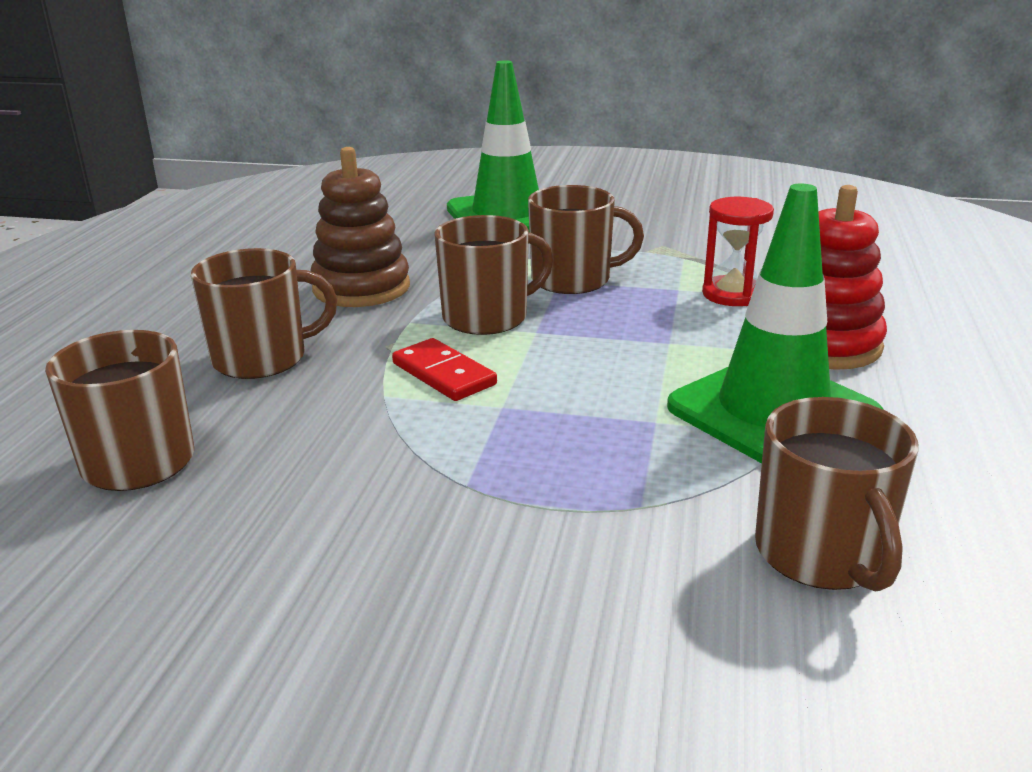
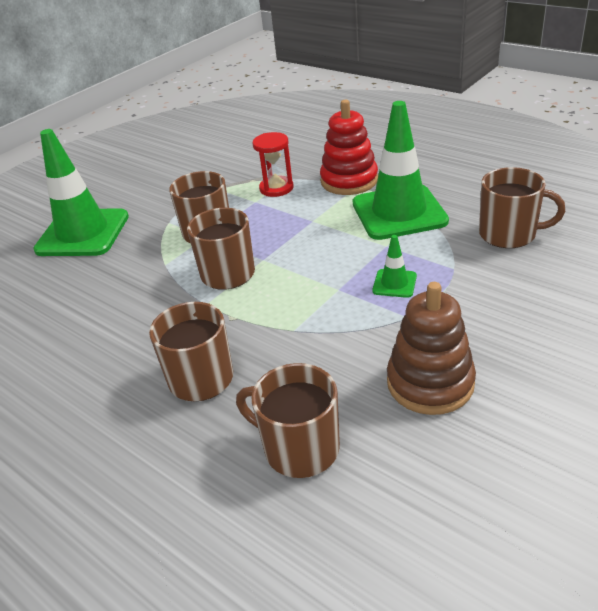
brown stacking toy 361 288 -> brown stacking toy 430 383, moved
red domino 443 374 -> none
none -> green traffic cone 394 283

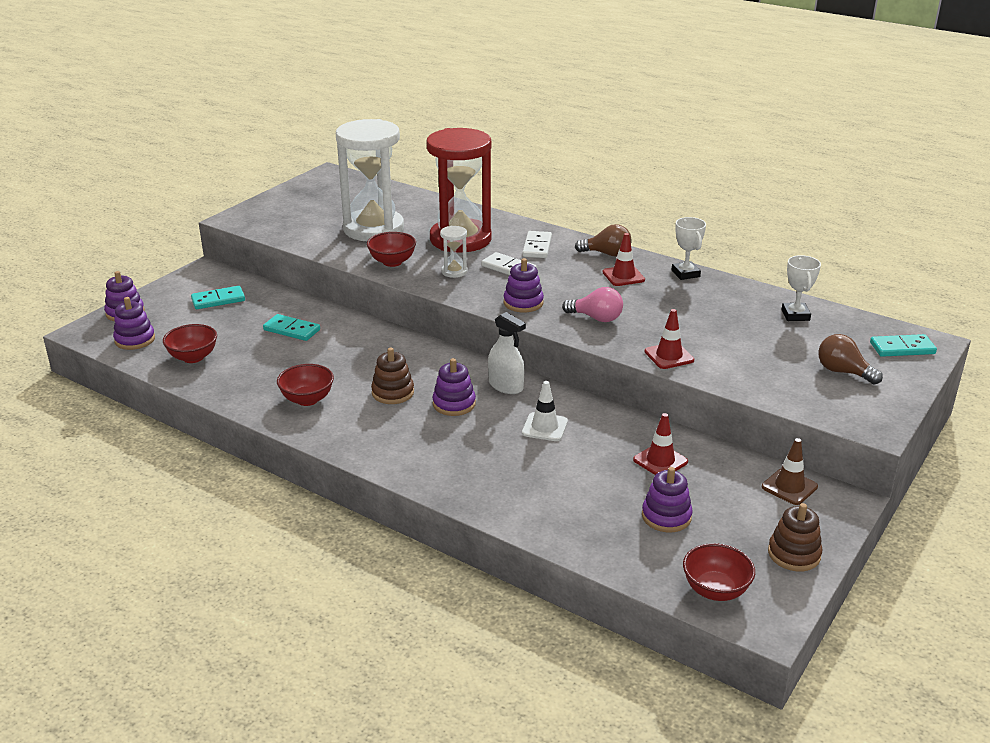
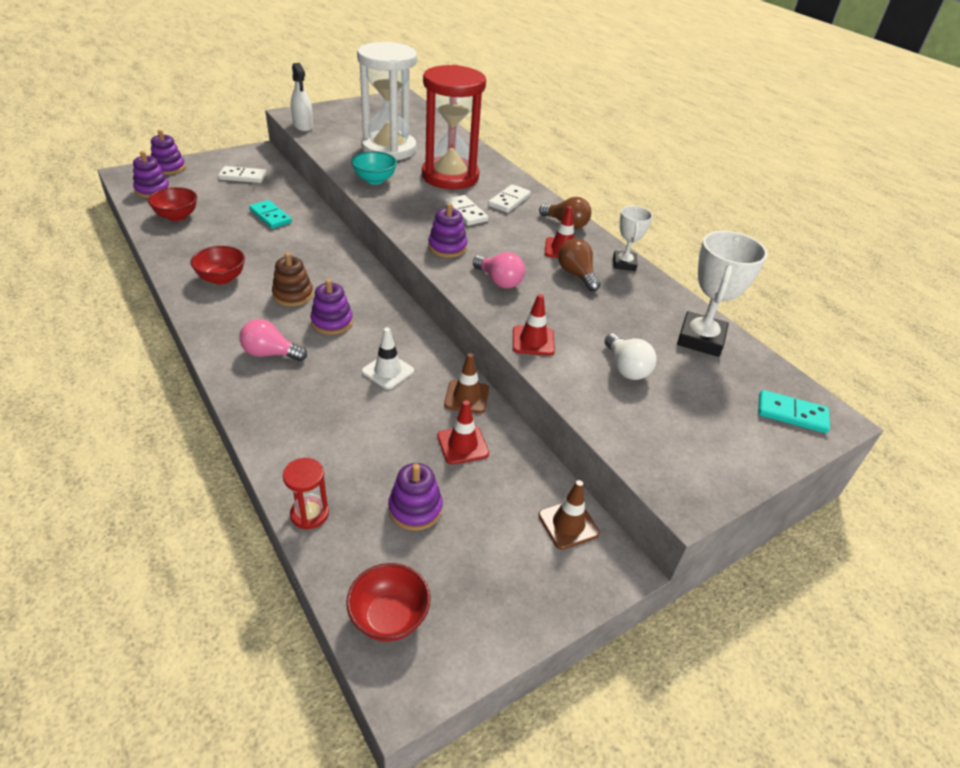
turquoise domino 218 300 -> white domino 243 177
red bowl 392 262 -> turquoise bowl 374 180
white hourglass 454 271 -> none
white spray bottle 506 386 -> white spray bottle 303 126, moved
brown stacking toy 794 554 -> none
white trophy 795 315 -> white trophy 700 339, x1.66
brown light bulb 843 372 -> brown light bulb 576 274, moved
none -> pink light bulb 270 354
none -> red hourglass 309 514
none -> brown traffic cone 466 397
none -> white light bulb 626 368

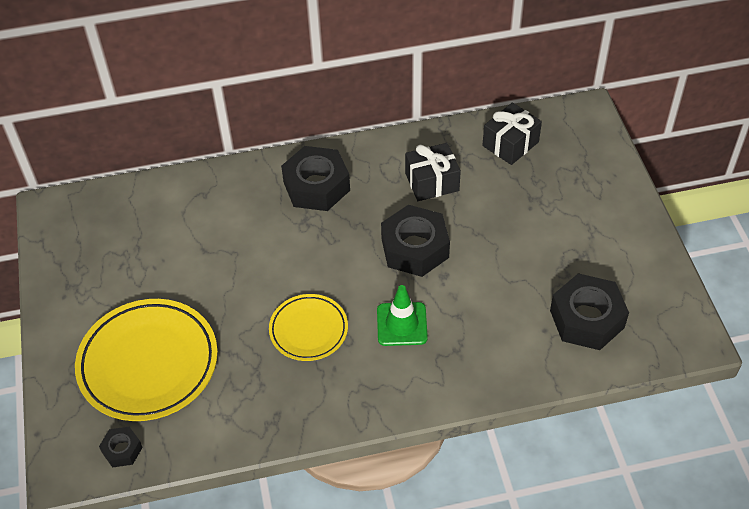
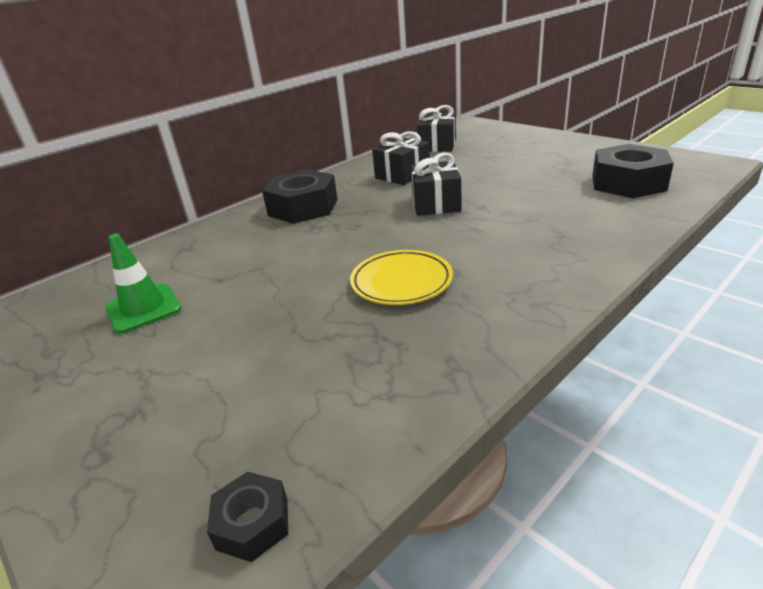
yellow plate 148 363 -> none
green traffic cone 402 324 -> green traffic cone 143 308, moved
black nut 415 248 -> black gift 436 203

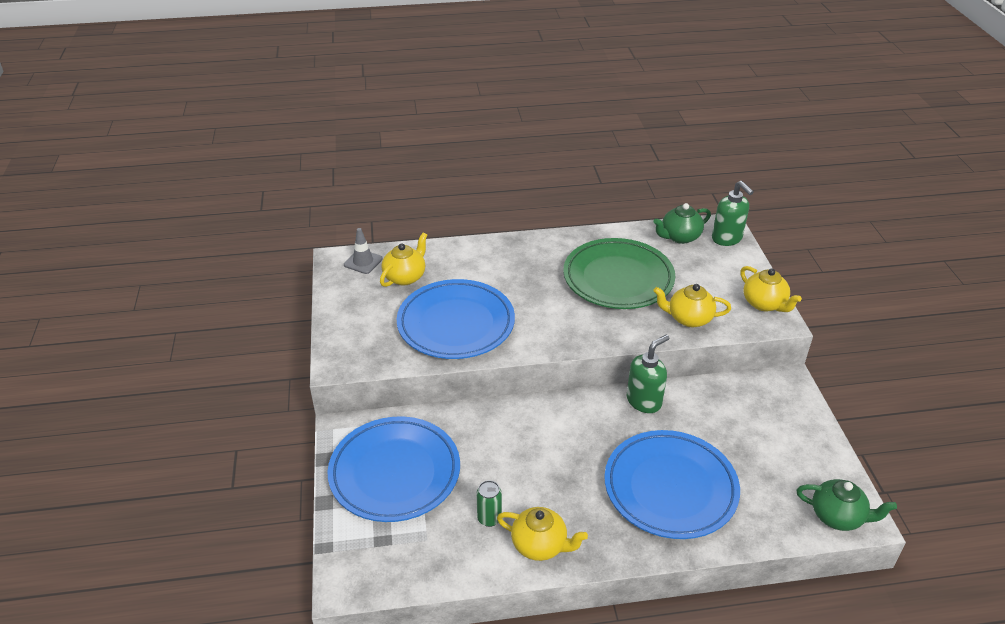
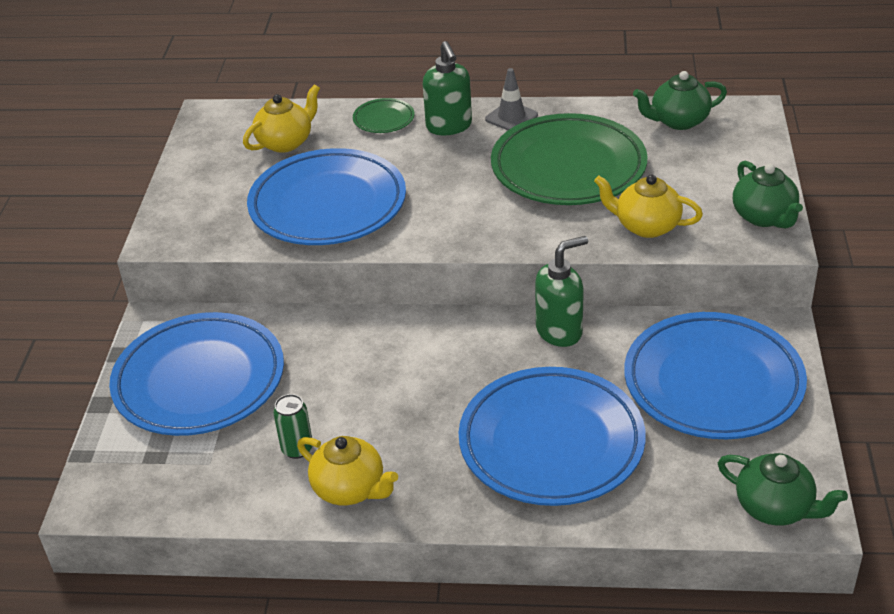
grey traffic cone 363 262 -> grey traffic cone 511 117, moved
green soap dispenser 727 238 -> green soap dispenser 449 126, moved
yellow teapot 764 304 -> green teapot 764 217
none -> green plate 384 119
none -> blue plate 713 382

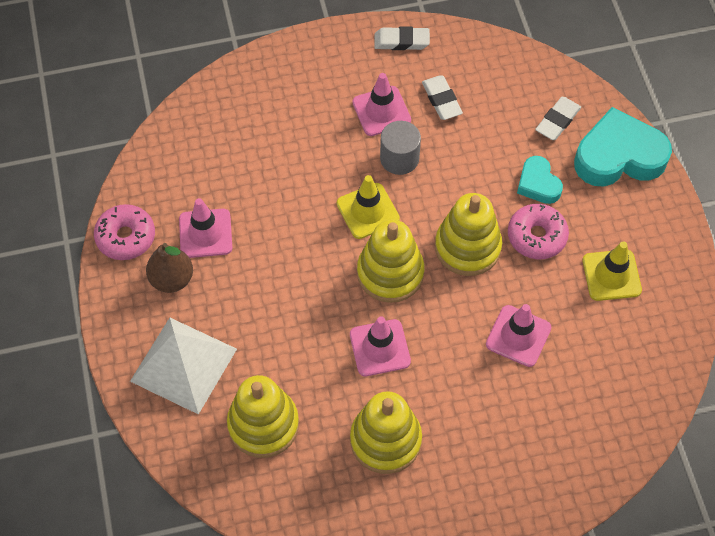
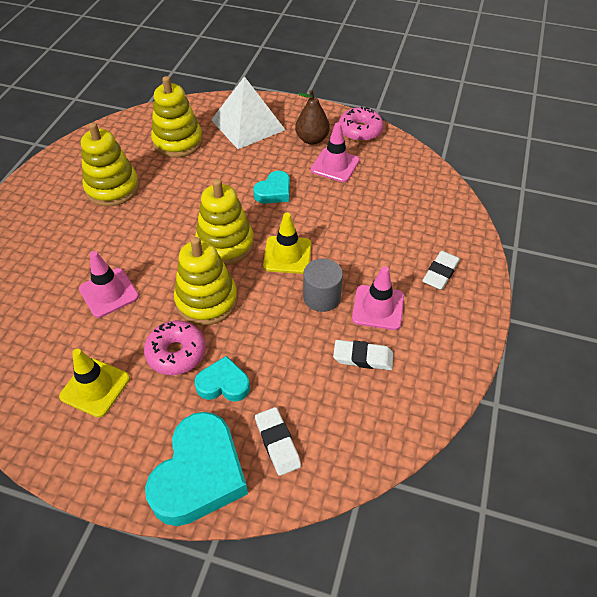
pink traffic cone 380 348 -> none
white eraser 401 41 -> white eraser 440 273, moved
none -> turquoise heart 274 192

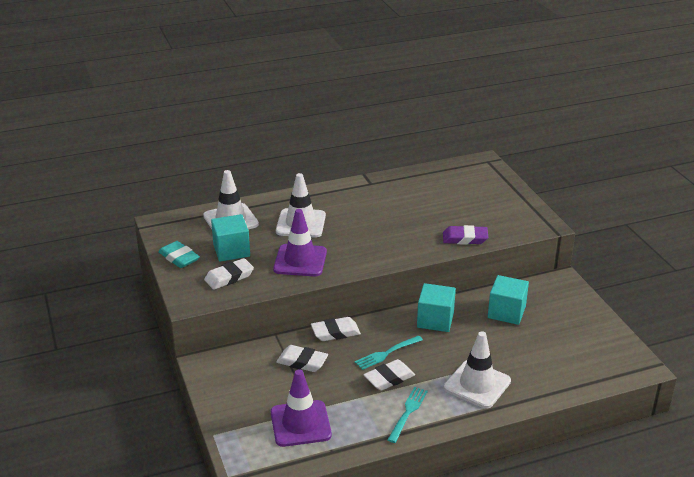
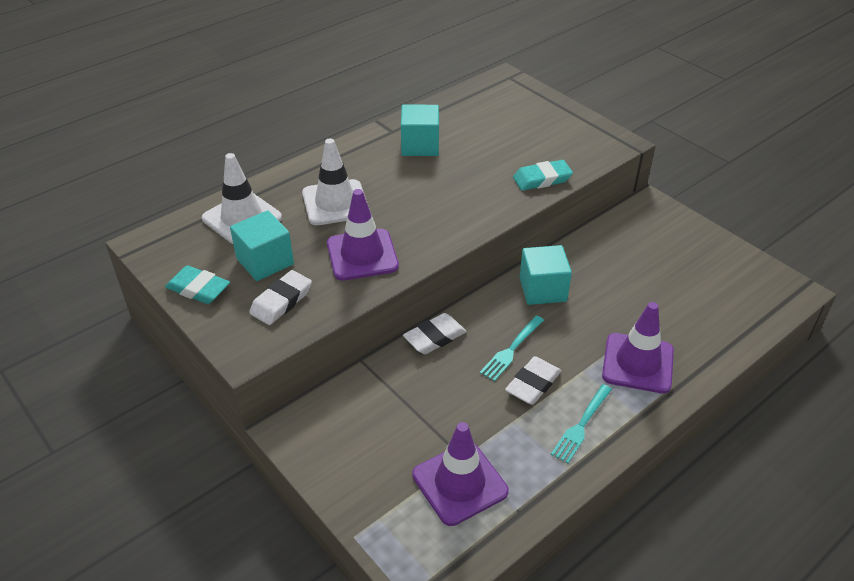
white eraser 302 362 -> none
turquoise fork 408 412 -> turquoise fork 581 426, 150 degrees counterclockwise
purple eraser 465 238 -> turquoise eraser 542 179
white traffic cone 477 384 -> purple traffic cone 638 363
turquoise cube 506 312 -> turquoise cube 420 145, moved

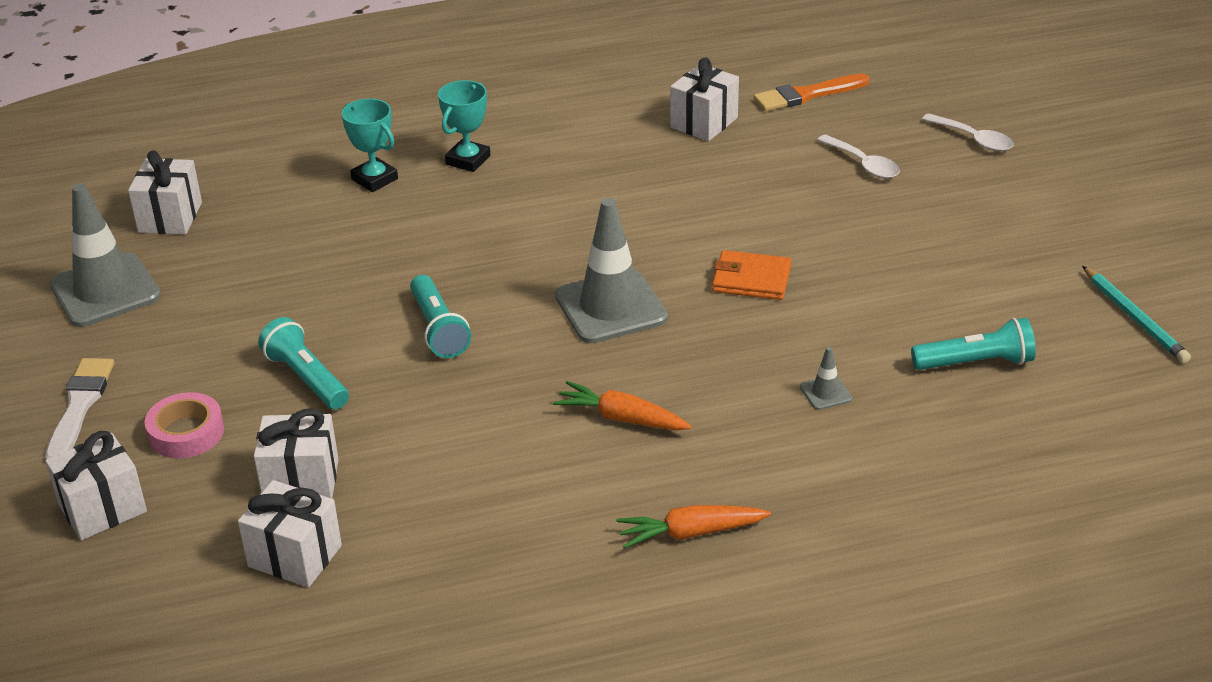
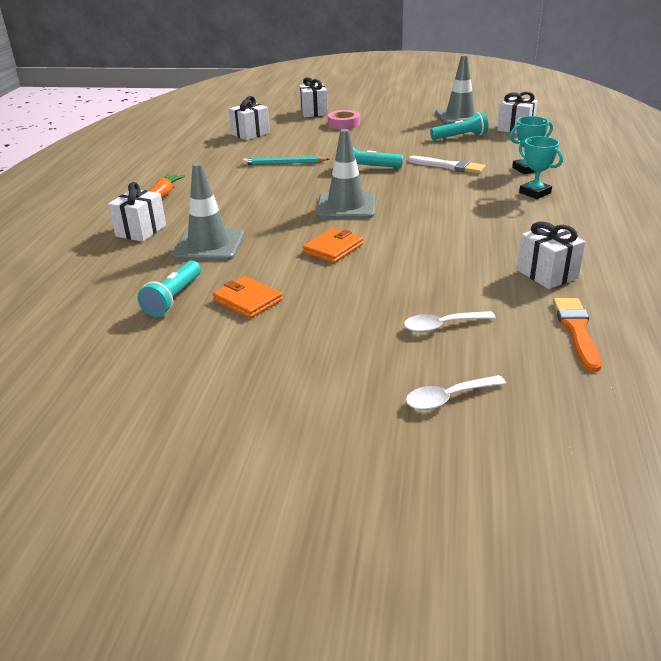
white brush 80 406 -> white brush 449 166, moved
white gift 301 480 -> white gift 141 231, moved
turquoise flashlight 306 378 -> turquoise flashlight 460 137, moved
orange carrot 621 418 -> none
grey traffic cone 825 393 -> grey traffic cone 209 245, x2.36
turquoise pencil 1134 318 -> turquoise pencil 284 163, moved
none -> orange wallet 248 300

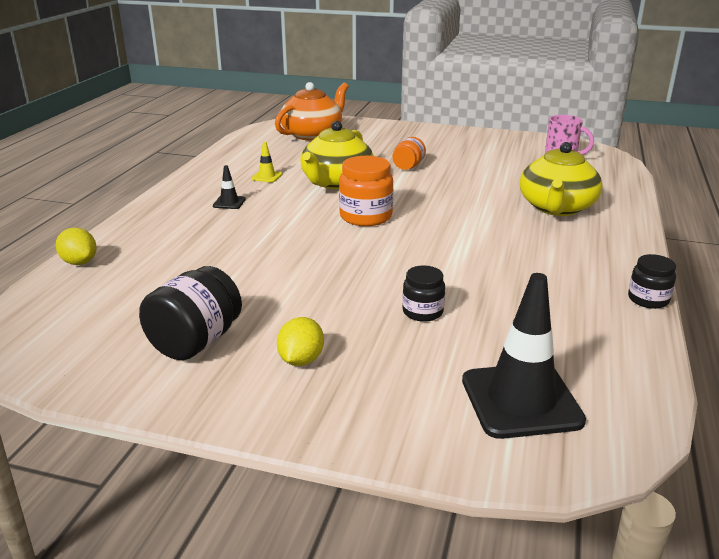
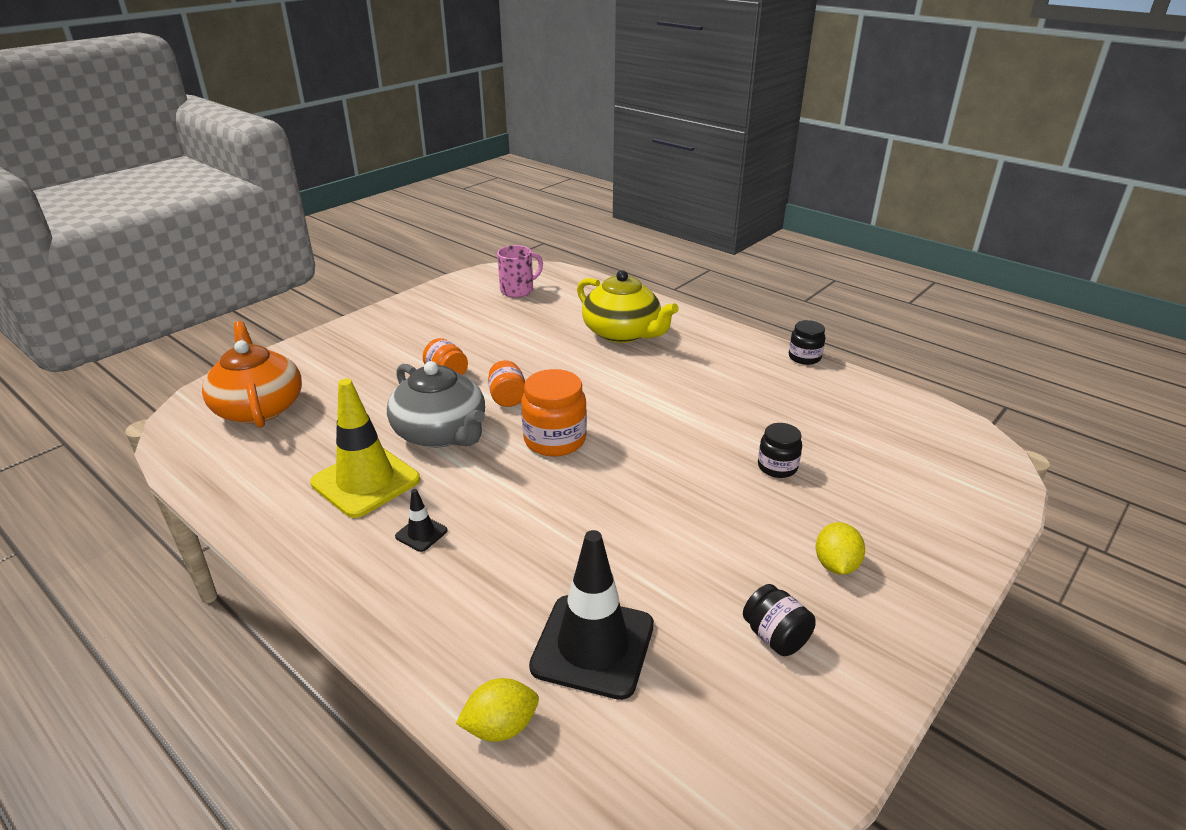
black jar 195 342 -> black jar 775 636, x0.61
yellow traffic cone 267 176 -> yellow traffic cone 366 481, x2.27
yellow lemon 301 360 -> yellow lemon 835 565, 60 degrees clockwise
yellow teapot 336 182 -> grey teapot 441 433
black traffic cone 521 400 -> black traffic cone 593 646, moved
none -> orange jar 507 398

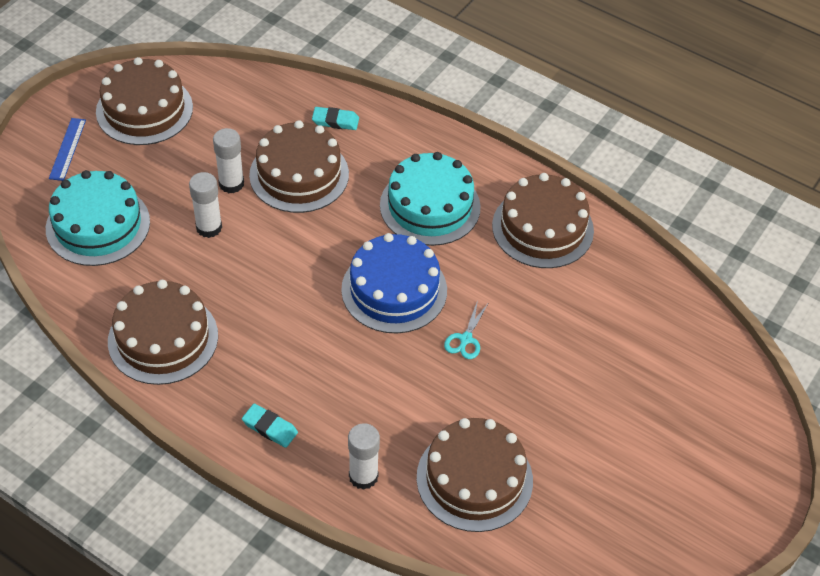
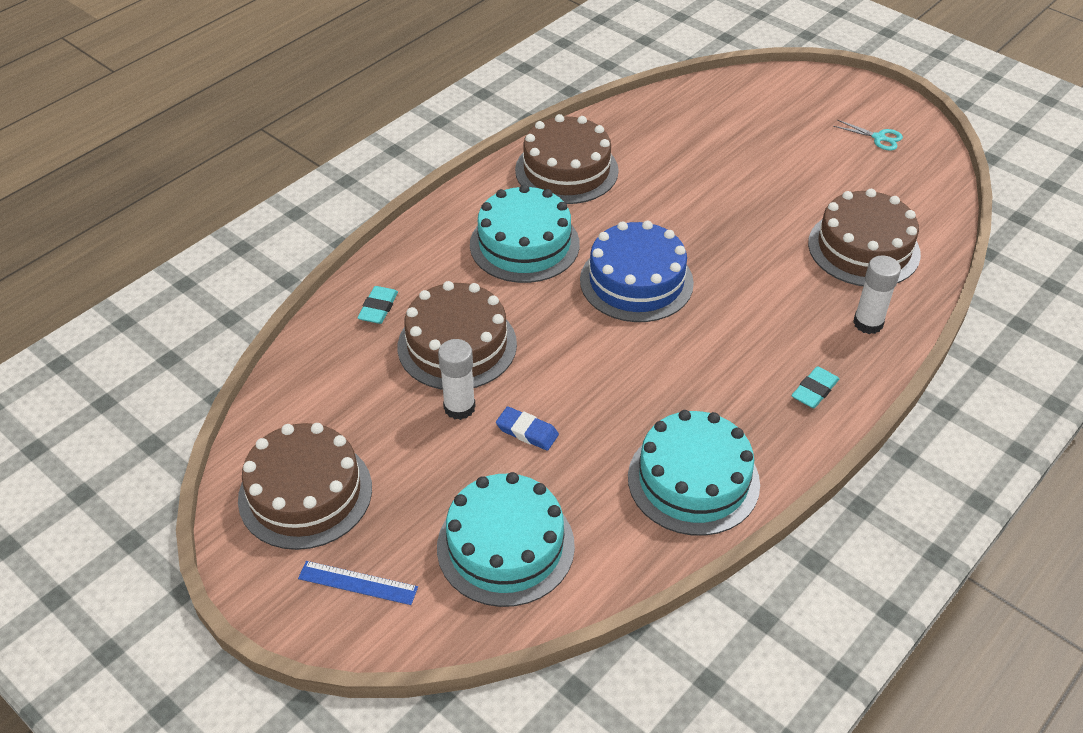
brown cake 163 338 -> turquoise cake 693 480
white glue stick 209 227 -> blue eraser 527 431
turquoise scissors 465 339 -> turquoise scissors 879 138, moved

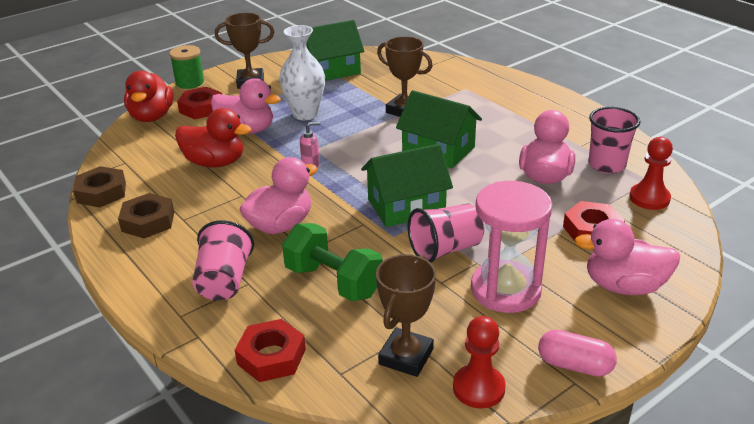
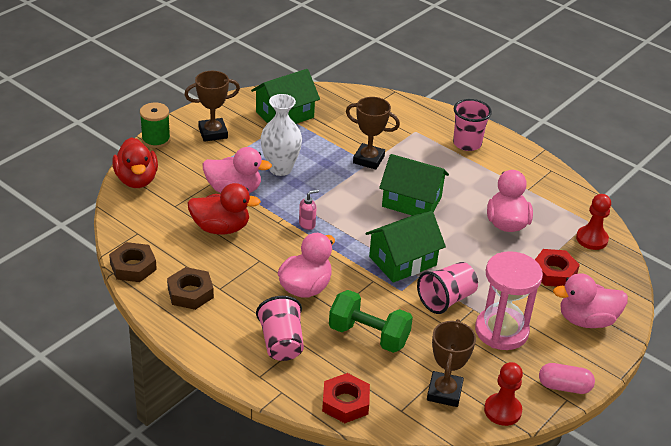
red nut 201 108 -> none
pink cup 607 165 -> pink cup 467 143, moved

